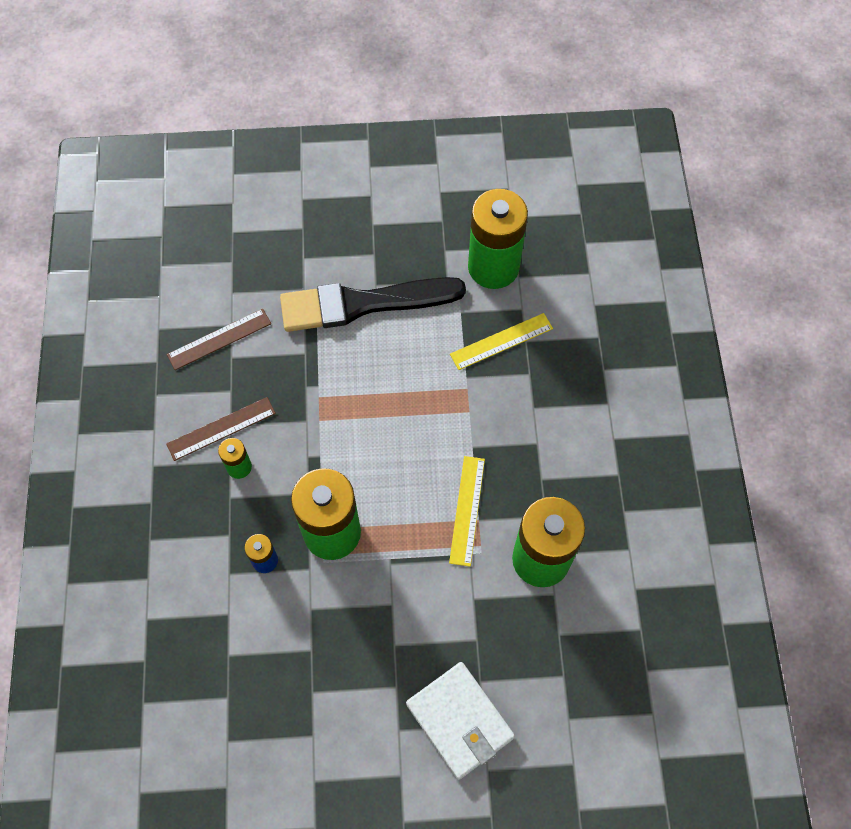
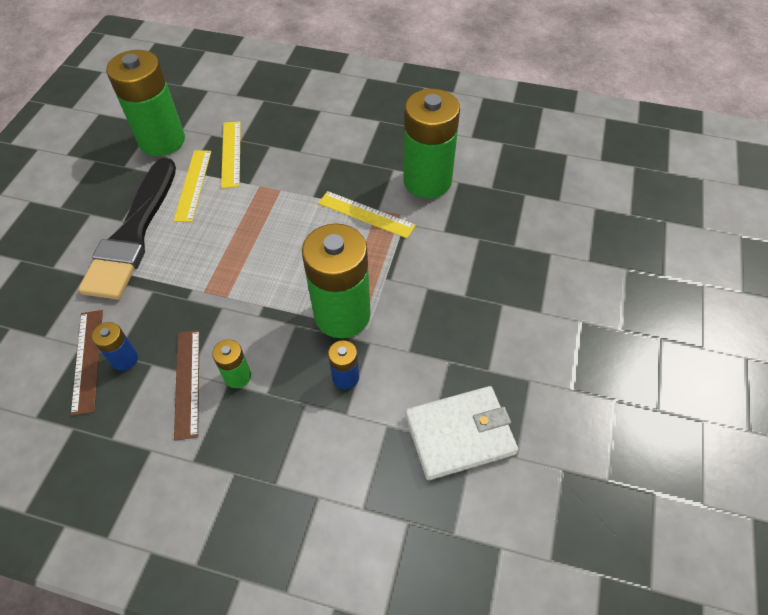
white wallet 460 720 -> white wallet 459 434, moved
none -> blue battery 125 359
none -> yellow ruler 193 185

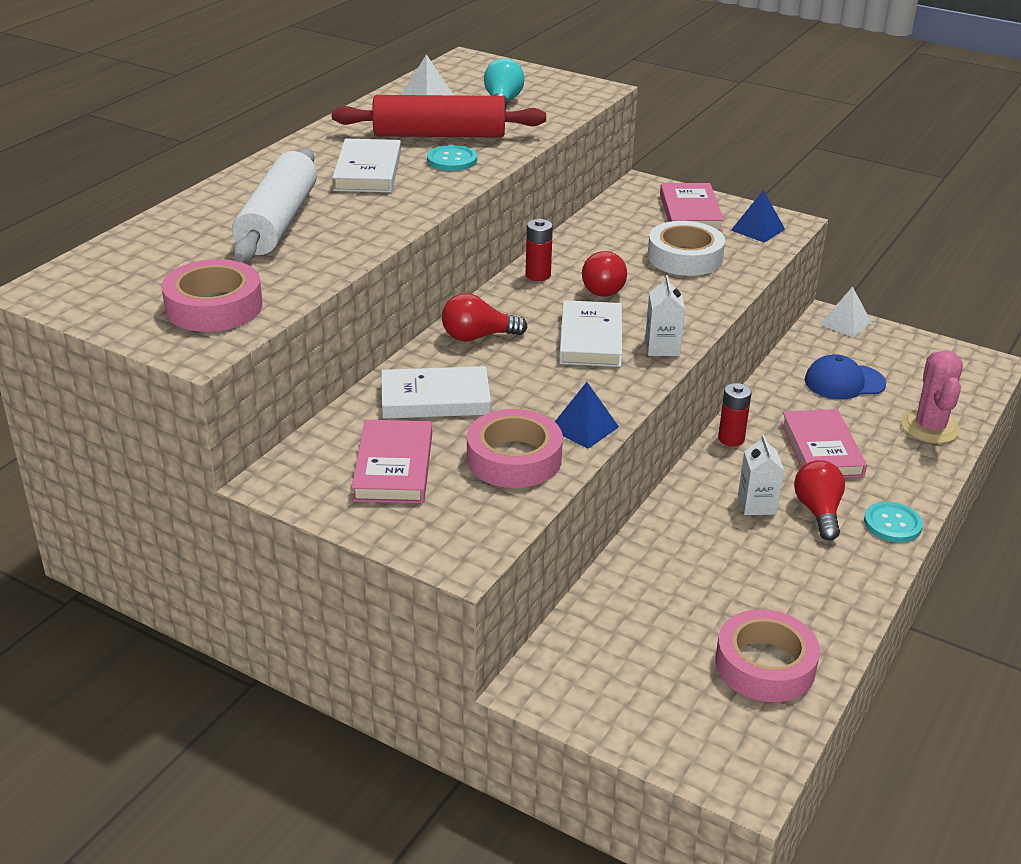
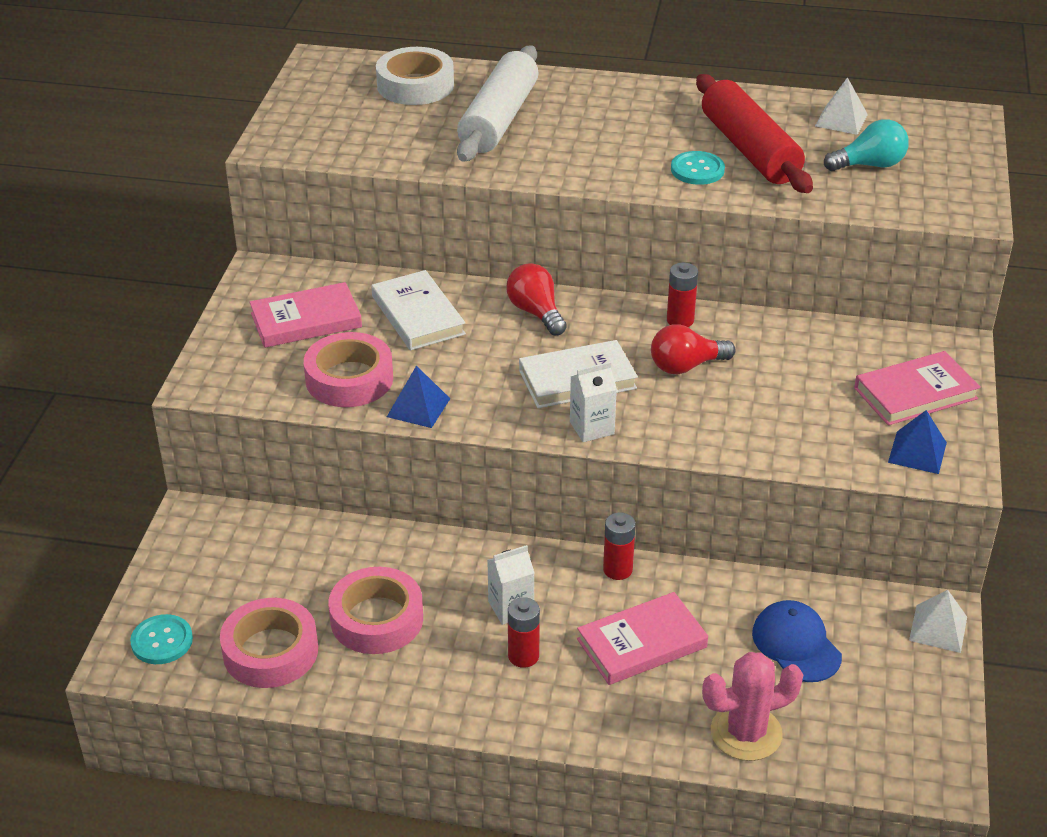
pink tape 214 307 -> pink tape 377 619, moved
white rolling pin 278 222 -> white rolling pin 498 119, 60 degrees counterclockwise
white book 368 171 -> none
white tape 685 257 -> white tape 415 85, moved
red light bulb 818 512 -> red battery 523 656
turquoise button 892 524 -> turquoise button 162 641, moved

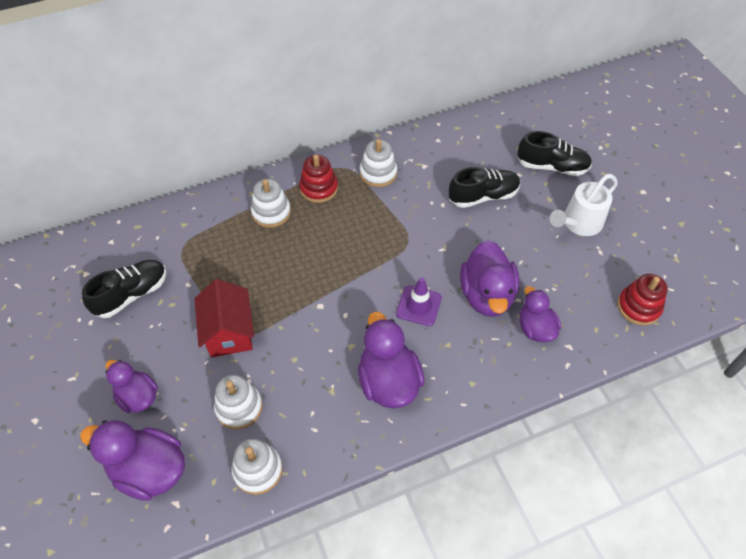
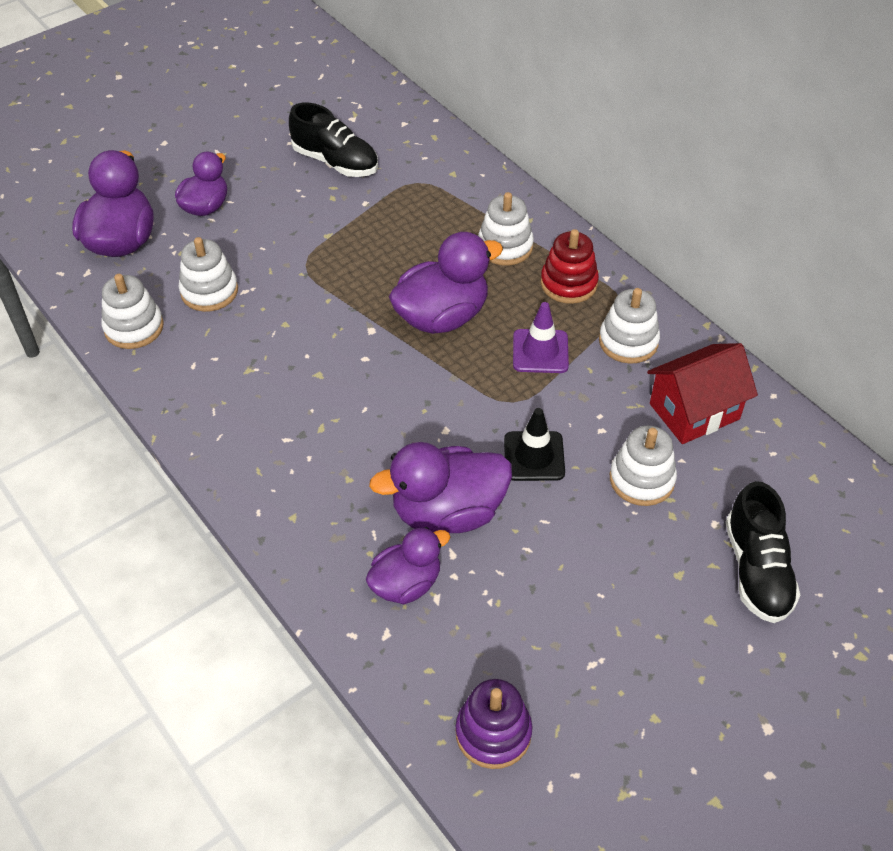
red house 229 332 -> red house 694 411, moved
purple duck 388 381 -> purple duck 442 316, moved
purple traffic cone 418 306 -> purple traffic cone 540 351, moved
black shoe 483 196 -> white stacking toy 641 479
white watering can 578 223 -> none
red stacking toy 638 307 -> purple stacking toy 493 733
none -> black traffic cone 534 456

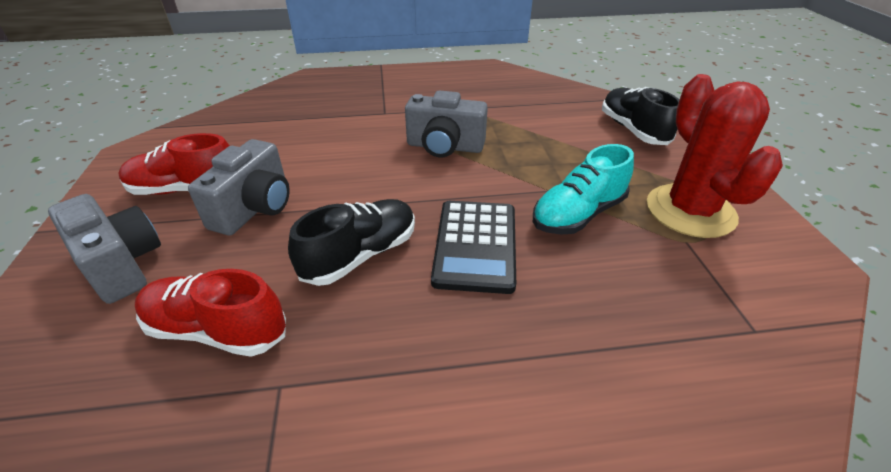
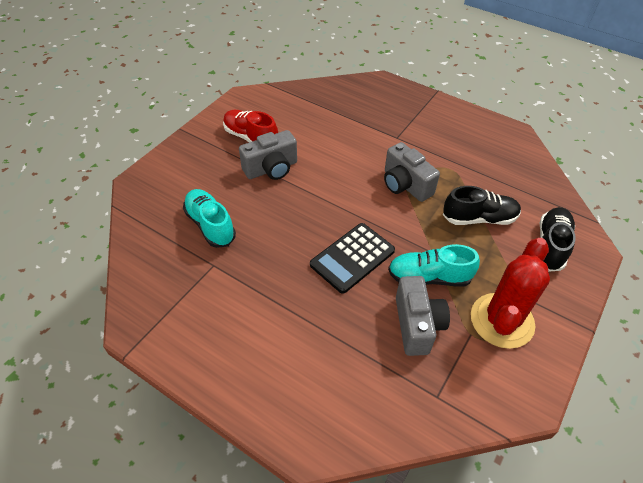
grey camera 121 264 -> grey camera 417 325, moved
red shoe 217 330 -> turquoise shoe 210 225
black shoe 361 255 -> black shoe 479 218, moved

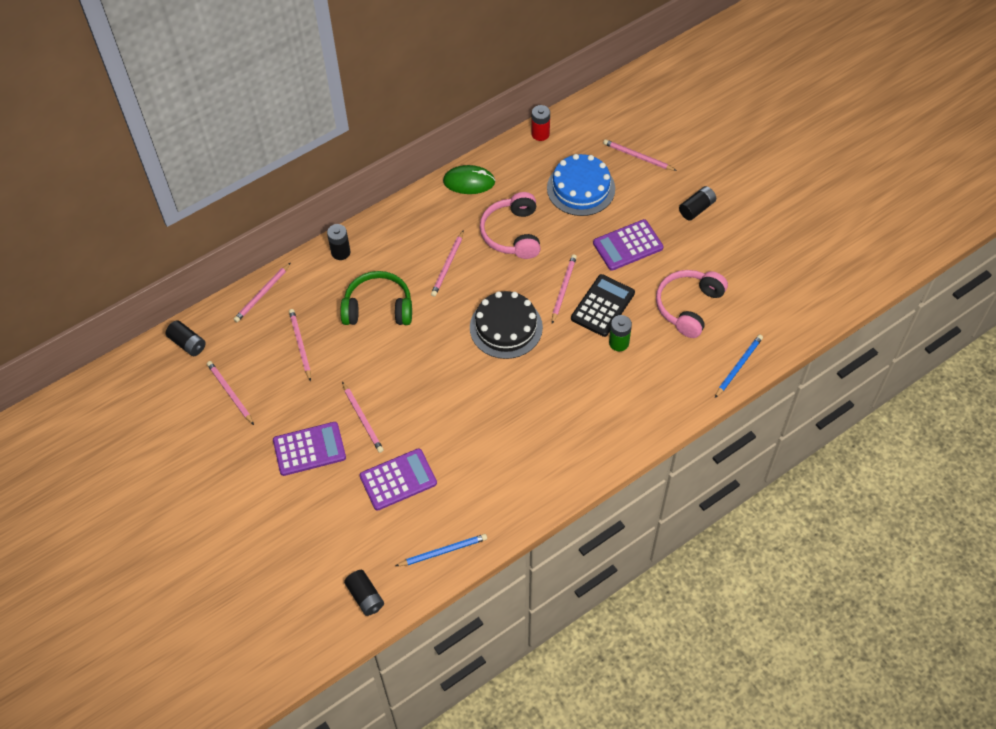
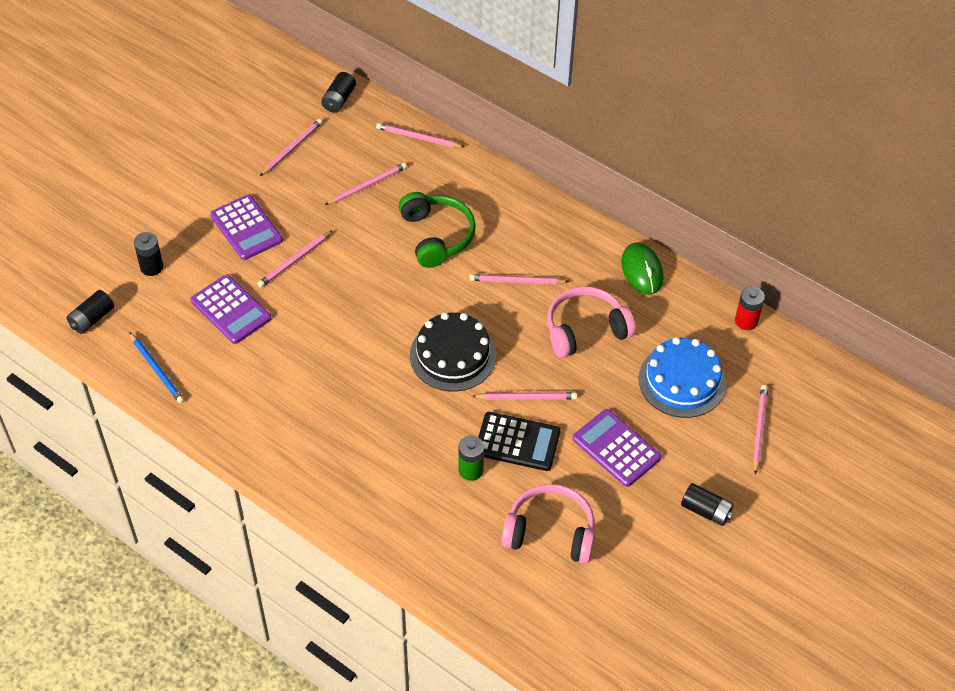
black battery 340 252 -> black battery 151 267, moved
blue pencil 738 366 -> none

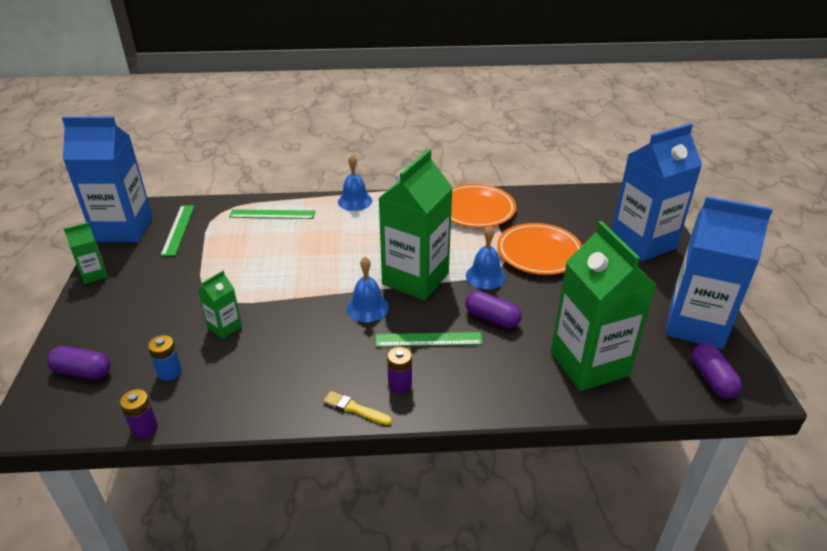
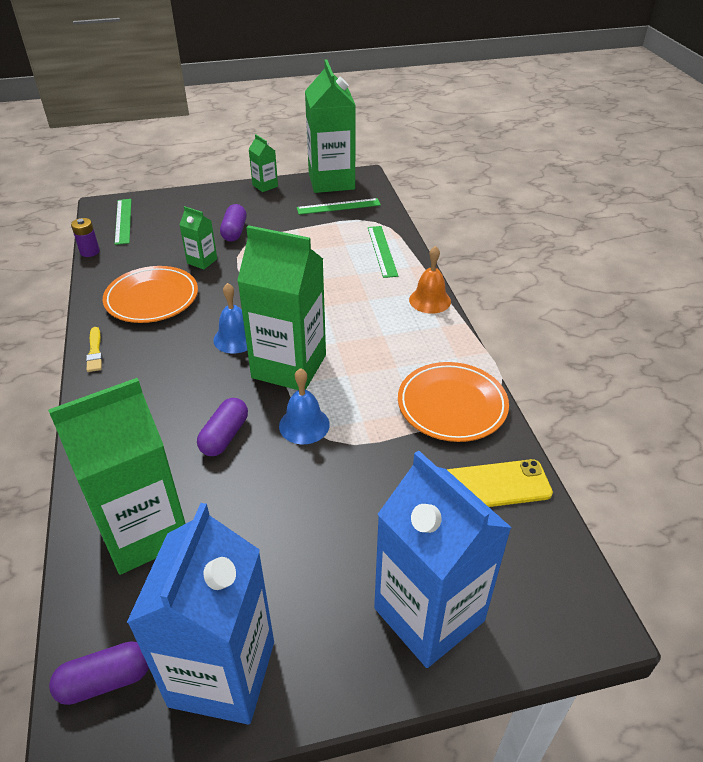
purple capsule 82 371 -> purple capsule 234 231, moved
blue carton 123 229 -> green carton 331 181
blue battery 169 372 -> none
yellow brush 355 409 -> yellow brush 95 351, 150 degrees clockwise
blue bell 355 201 -> orange bell 430 300
green ruler 428 339 -> green ruler 123 221, moved
purple battery 400 384 -> none
orange plate 539 252 -> orange plate 152 298, moved
none -> yellow phone 496 485

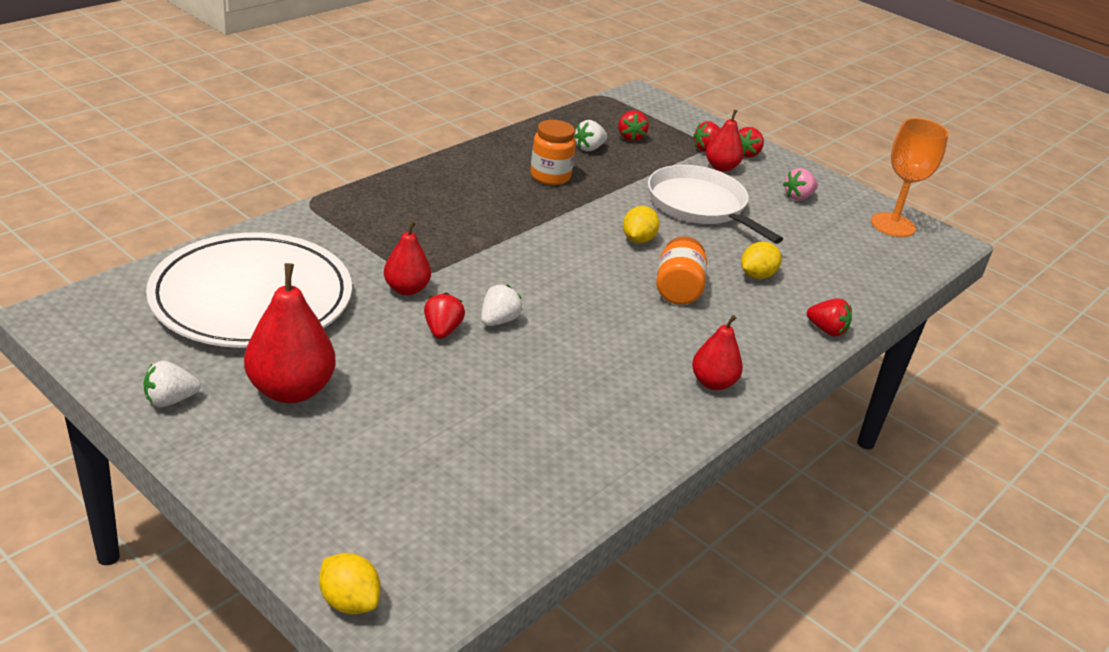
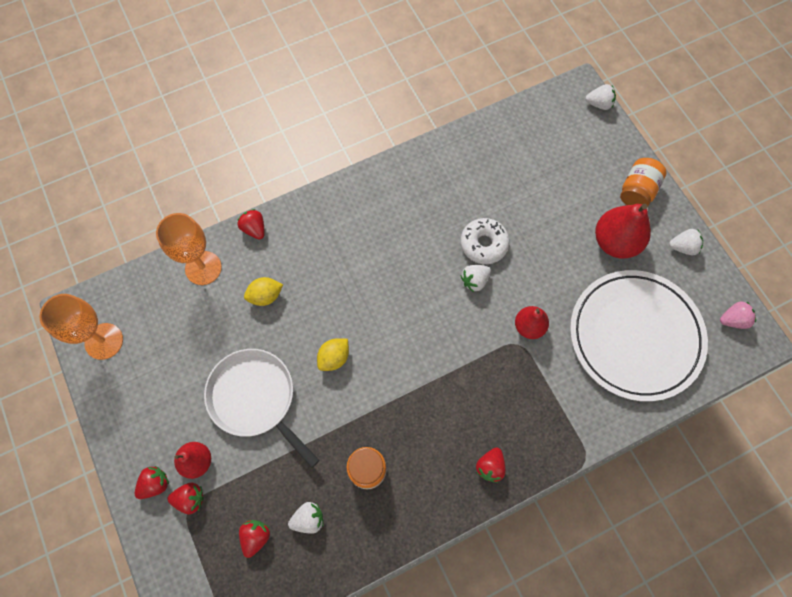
yellow lemon 349 601 -> white strawberry 599 104
red strawberry 442 330 -> red strawberry 490 466, moved
white pan 700 206 -> white pan 255 398, 150 degrees clockwise
orange jar 678 289 -> orange jar 637 191, moved
red pear 713 383 -> none
pink strawberry 798 197 -> pink strawberry 733 320, moved
none -> orange goblet 203 268
none -> white donut 483 244

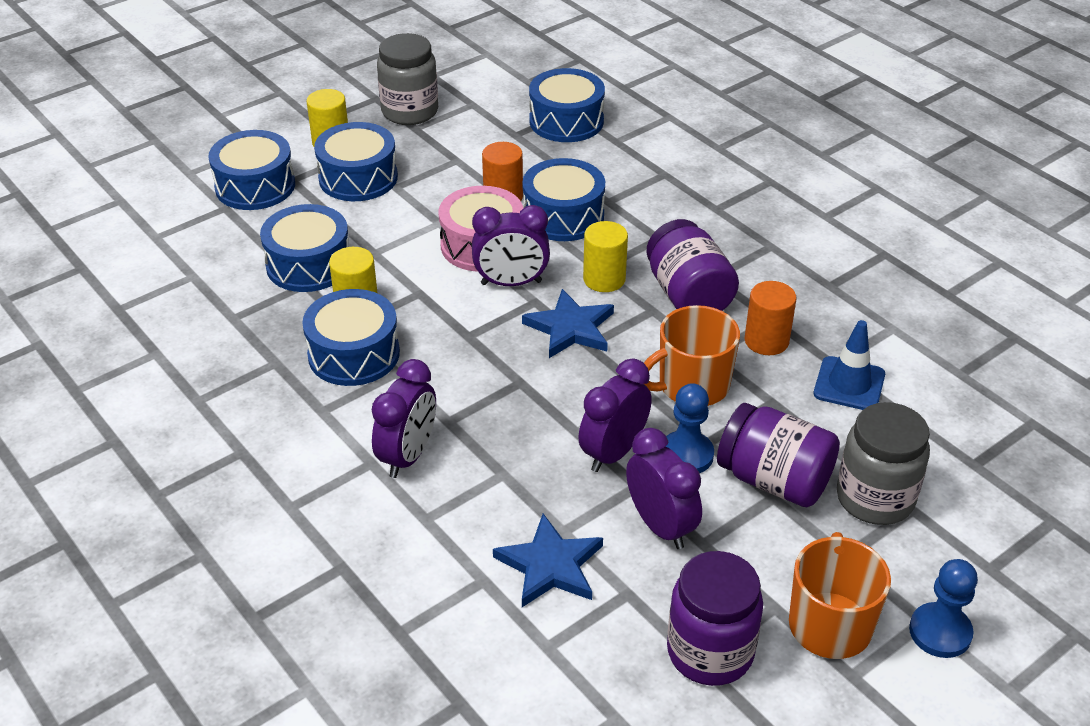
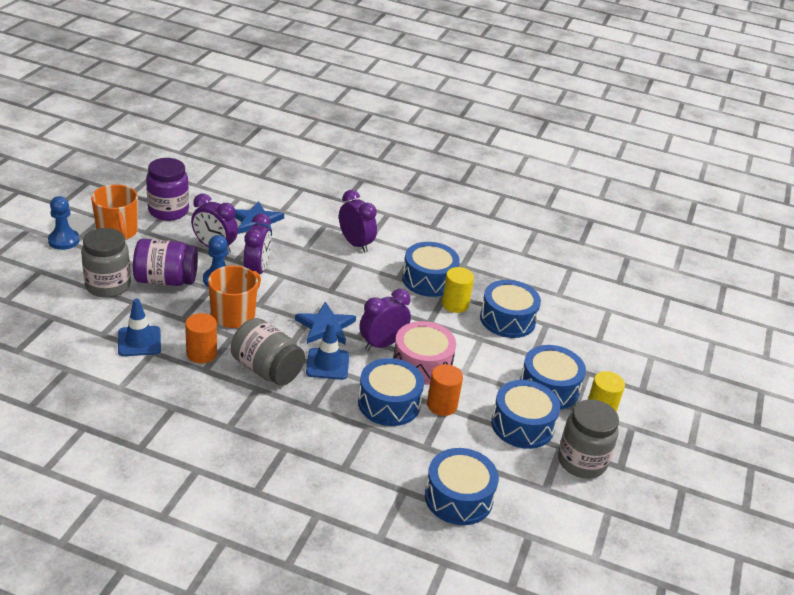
blue drum 255 186 -> blue drum 522 425, moved
purple clock 408 456 -> purple clock 356 244, 150 degrees clockwise
yellow cylinder 604 279 -> blue traffic cone 327 364
purple jar 688 295 -> grey jar 267 369

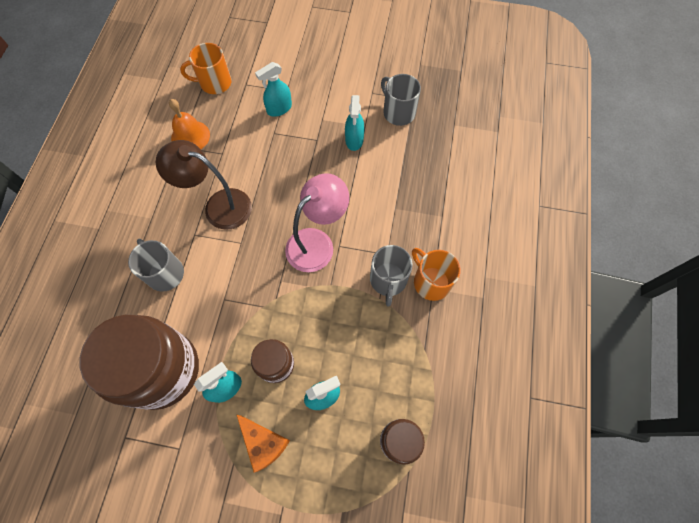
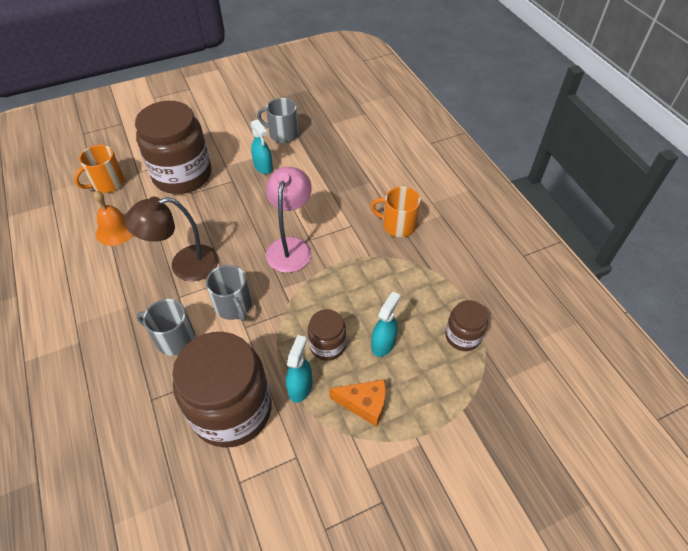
turquoise spray bottle 279 109 -> brown jar 182 175
grey mug 388 280 -> grey mug 233 306, moved

